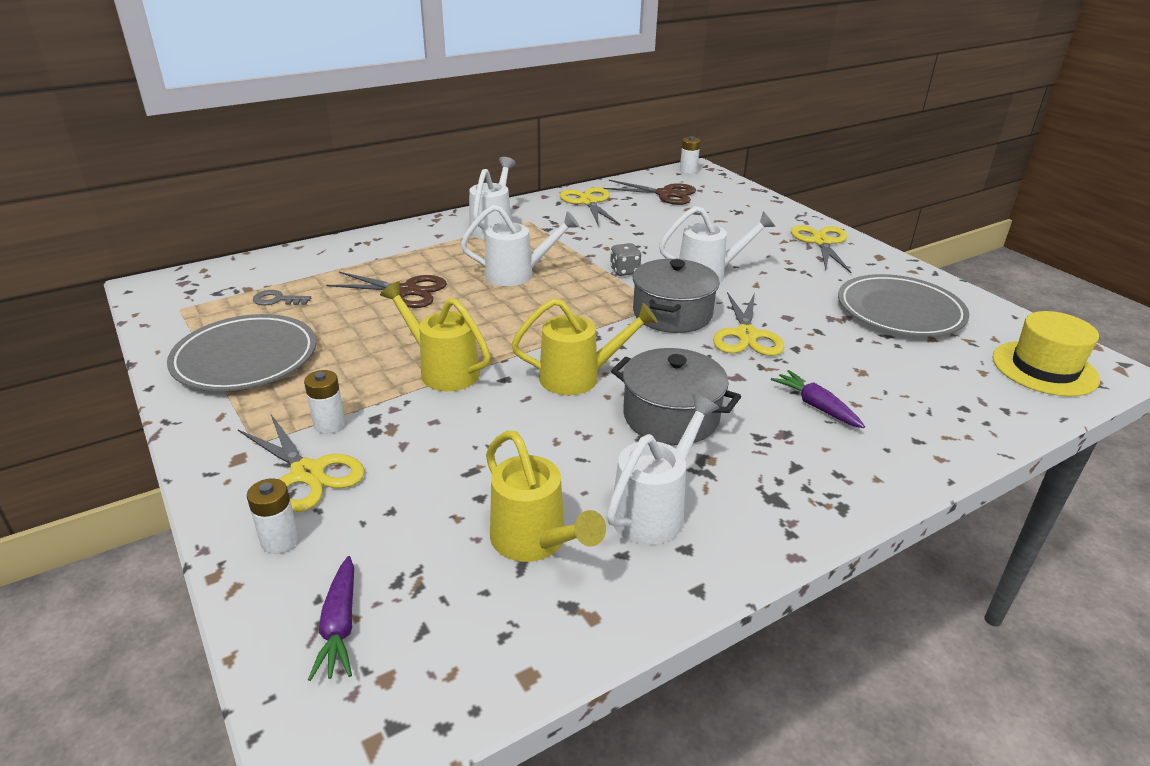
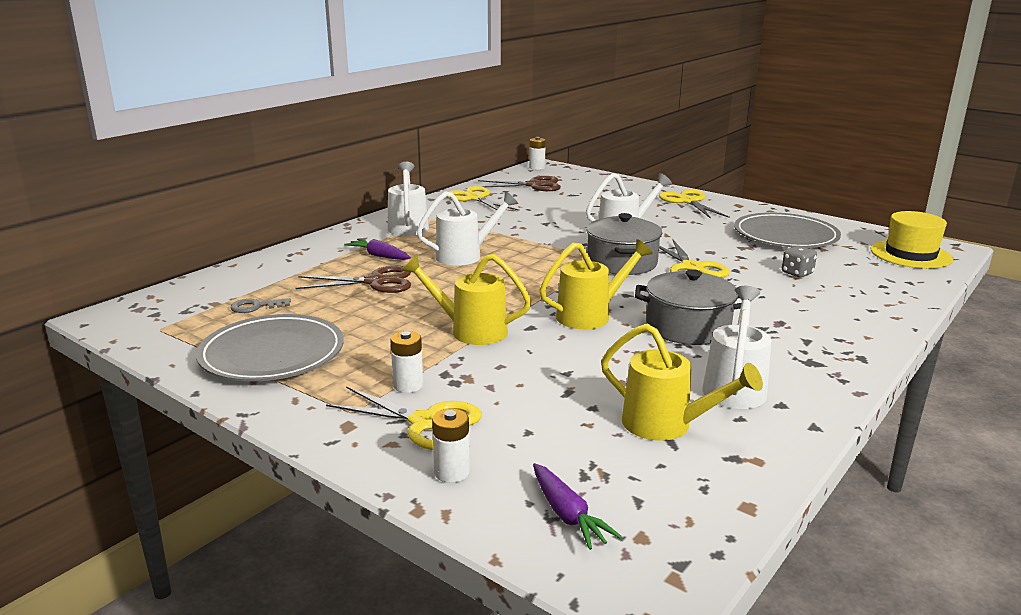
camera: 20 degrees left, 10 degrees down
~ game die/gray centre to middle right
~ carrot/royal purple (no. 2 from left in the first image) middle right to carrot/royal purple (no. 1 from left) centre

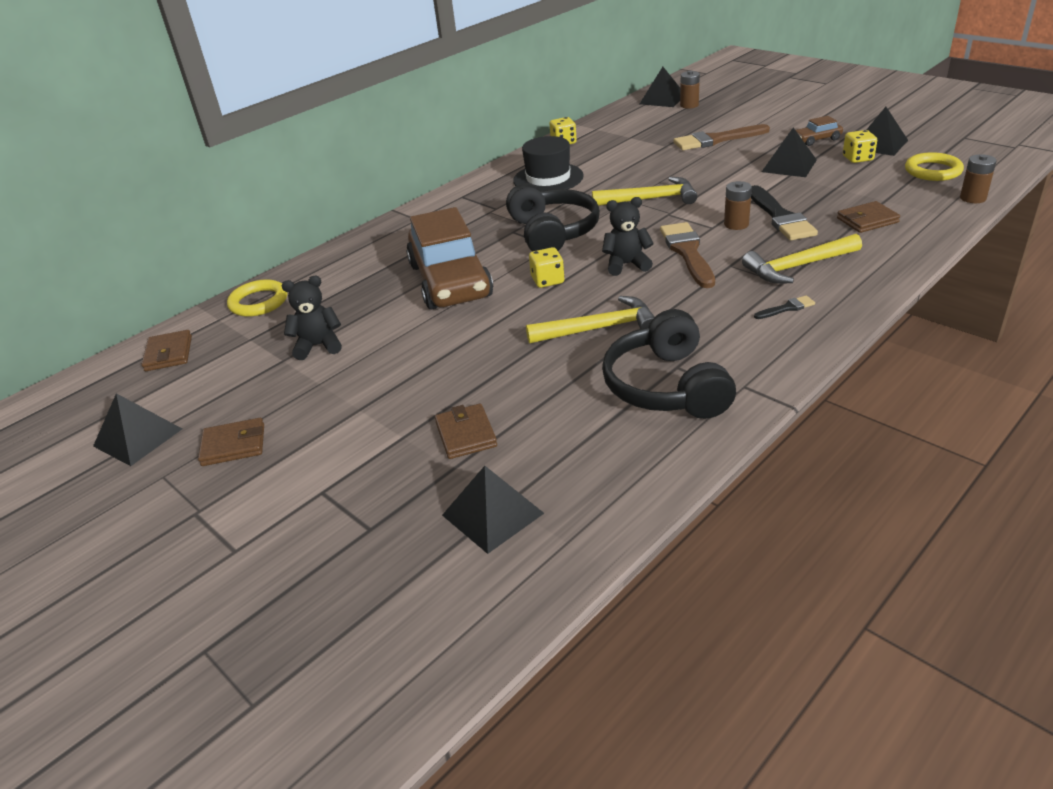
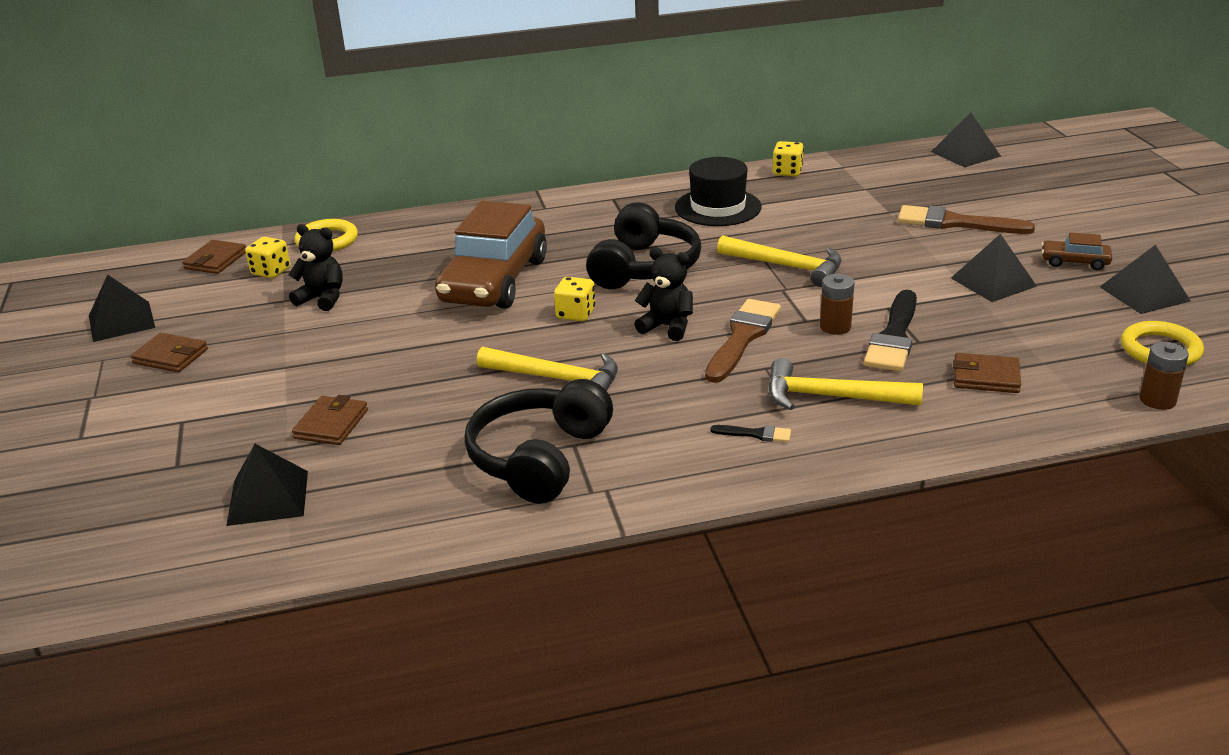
camera: 30 degrees right, 5 degrees down
- battery/brown (no. 1 from left) top centre
~ game die/bright yellow (no. 3 from left in the first image) top right to game die/bright yellow (no. 1 from left) middle left

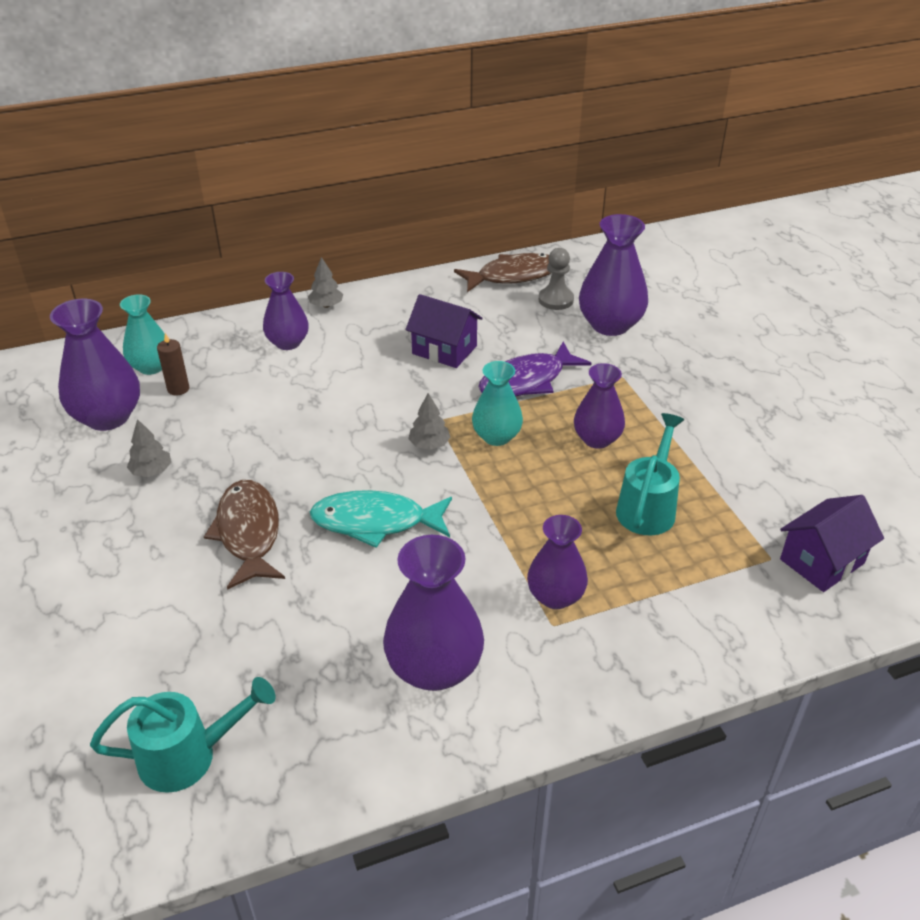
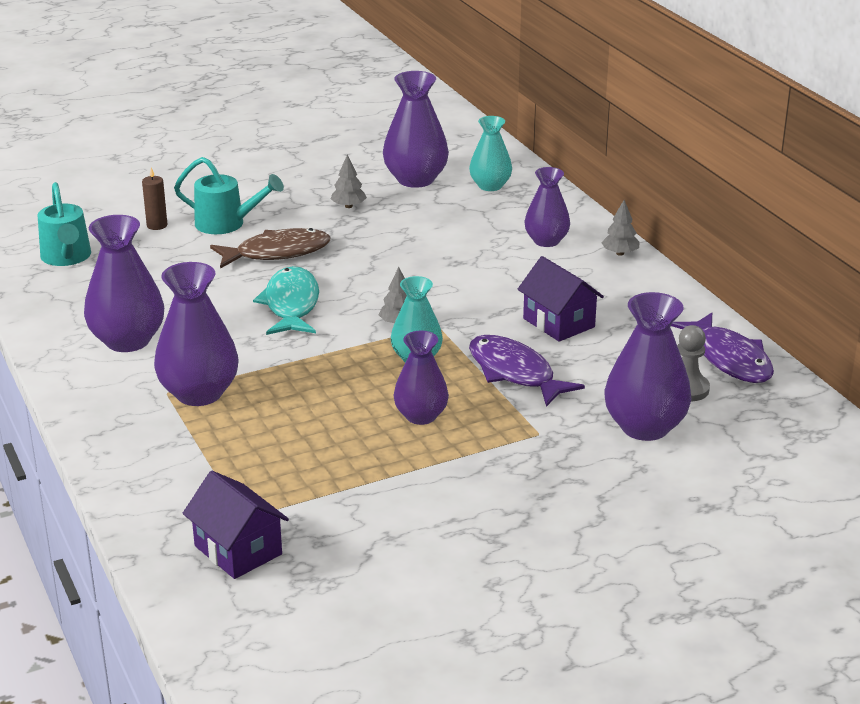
camera: 85 degrees right, 10 degrees down
~ pillar candle/brown middle left to top left
~ toy house/royal purple (no. 1 from left in the first image) centre = centre 60 degrees counterclockwise
~ toy fish/brown (no. 2 from left) top centre to toy fish/royal purple (no. 2 from left) middle right
~ flower vase/royal purple (no. 4 from left in the first image) centre = middle left x1.54
~ sprinkling can/turquoise (no. 2 from left) middle right to top left

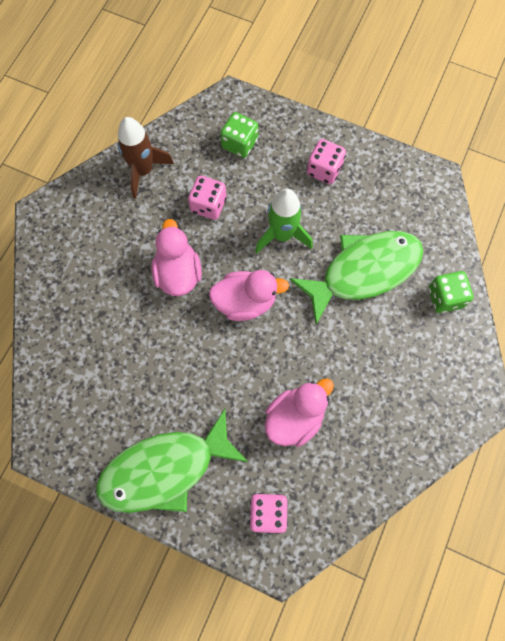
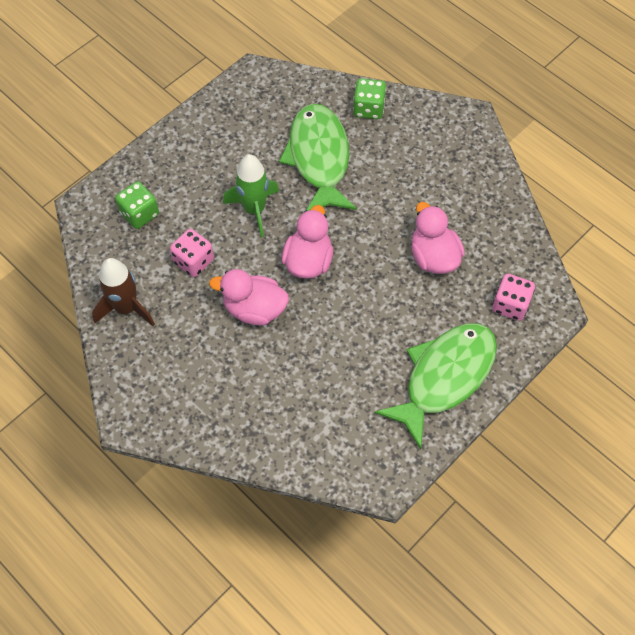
camera: 70 degrees left, 10 degrees down
~ toy fish/emerald (no. 1 from left in the first image) bottom centre = middle right 135 degrees counterclockwise
- game die/rosy (no. 3 from left) top centre

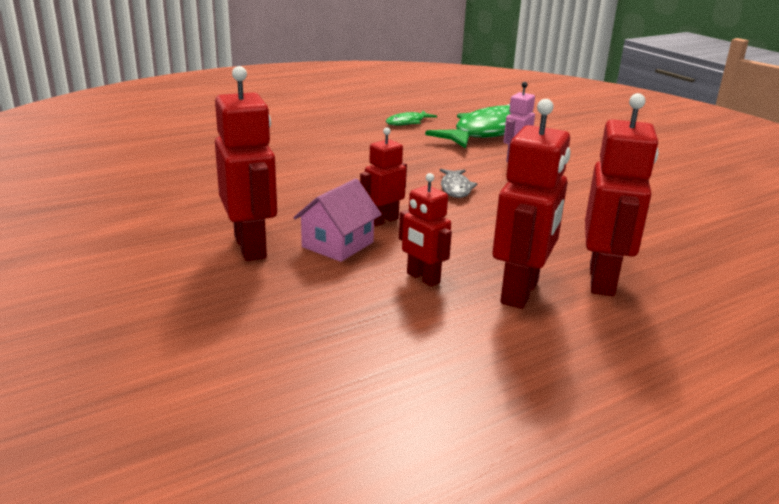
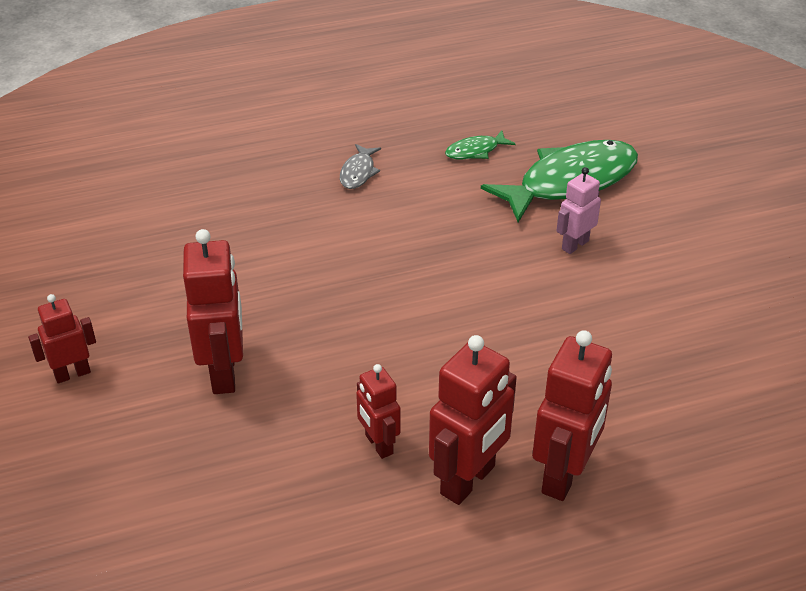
camera: 15 degrees right, 15 degrees up
- toy house/rosy centre
~ toy robot/red (no. 2 from left in the first image) centre to toy robot/red (no. 1 from left) middle left
~ toy fish/gray centre to top centre

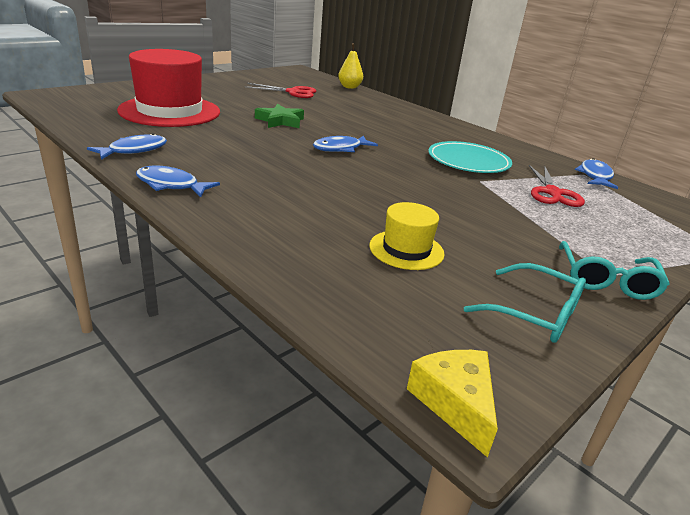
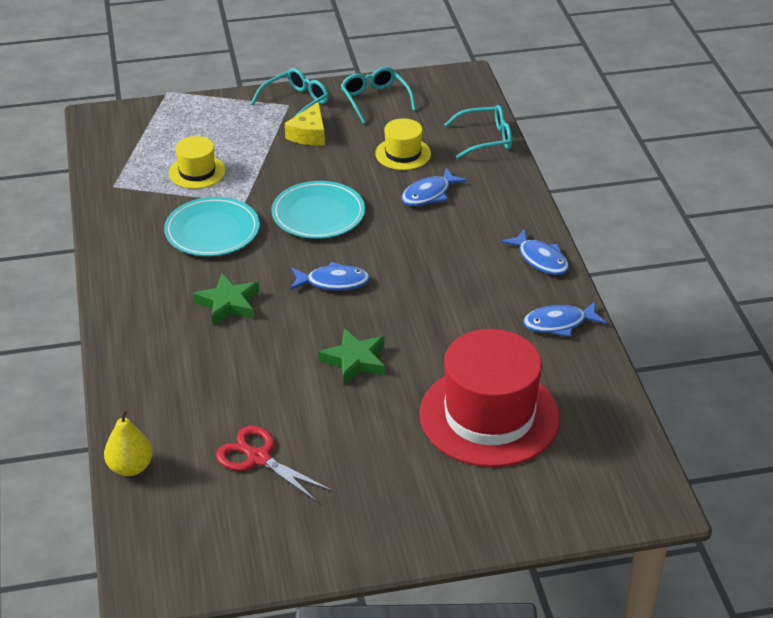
camera: 145 degrees left, 10 degrees up
~ cheese wedge/bright yellow bottom centre to top centre
~ scissors/red (no. 2 from left) middle right to top hat/bright yellow (no. 1 from left) top left
~ toy fish/royal blue (no. 4 from left in the first image) middle right to toy fish/royal blue (no. 2 from left) top centre
+ star/emerald (no. 1 from left) middle left
+ plate/turquoise (no. 2 from left) centre
+ eyeglasses/turquoise (no. 3 from left) top centre

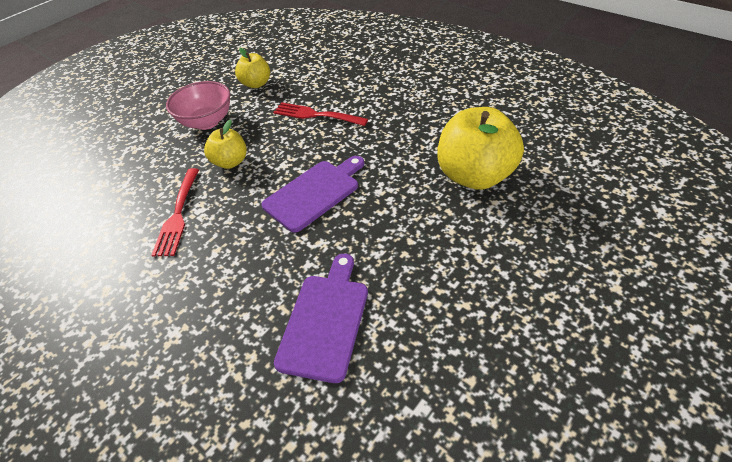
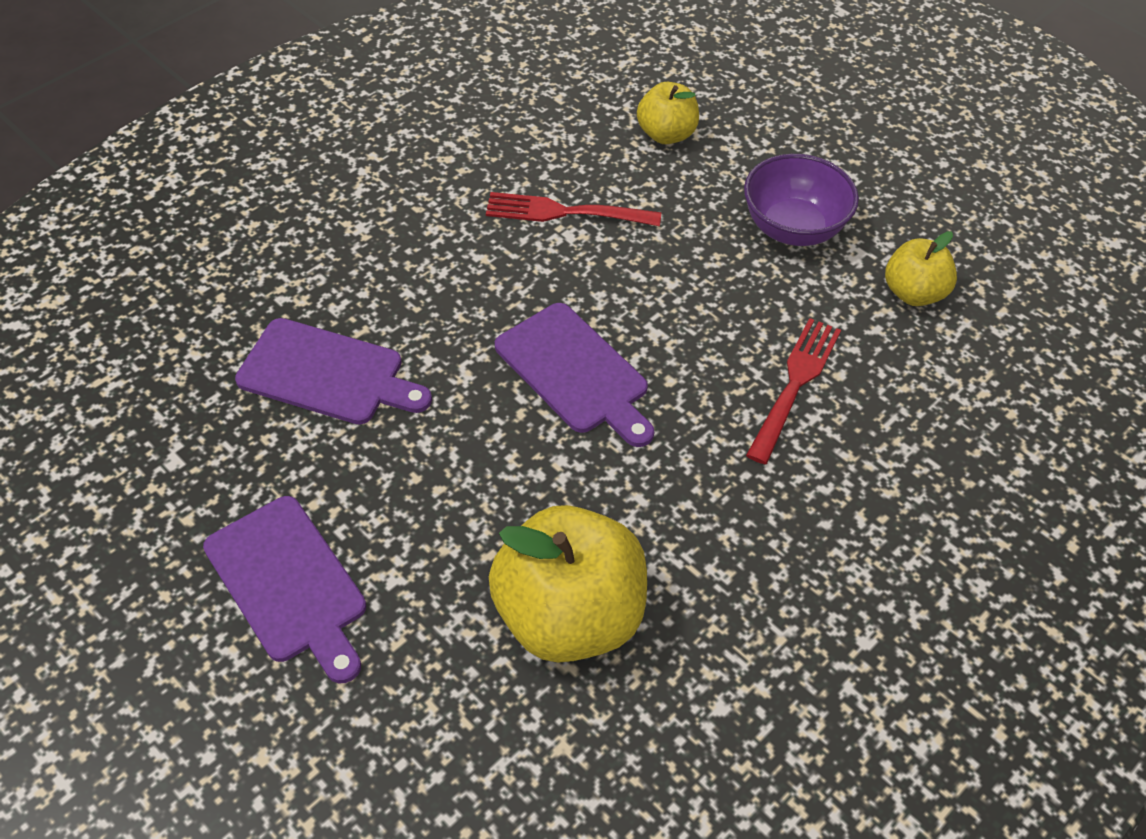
camera: 90 degrees right, 5 degrees up
~ deep dish/rosy top left to deep dish/royal purple top right
~ toy apple/bright yellow (no. 1 from left in the first image) top left to toy apple/bright yellow (no. 2 from left) top centre
+ chopping board/royal purple (no. 1 from left) bottom left

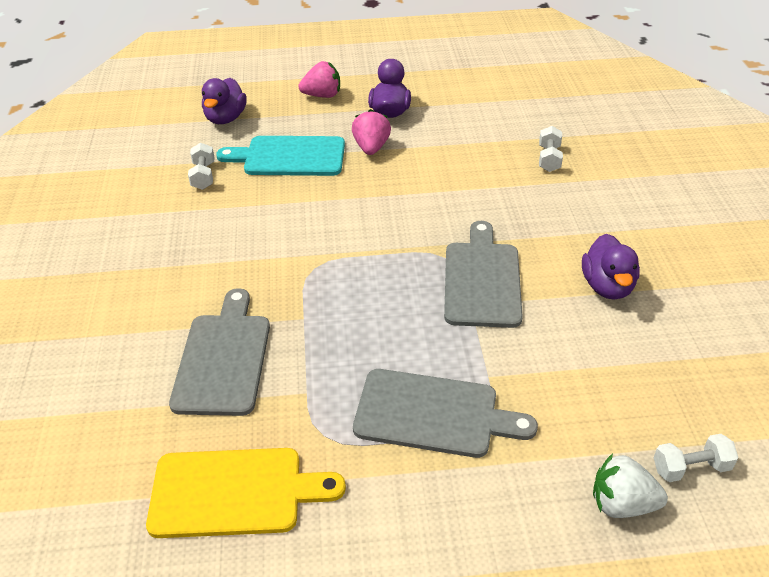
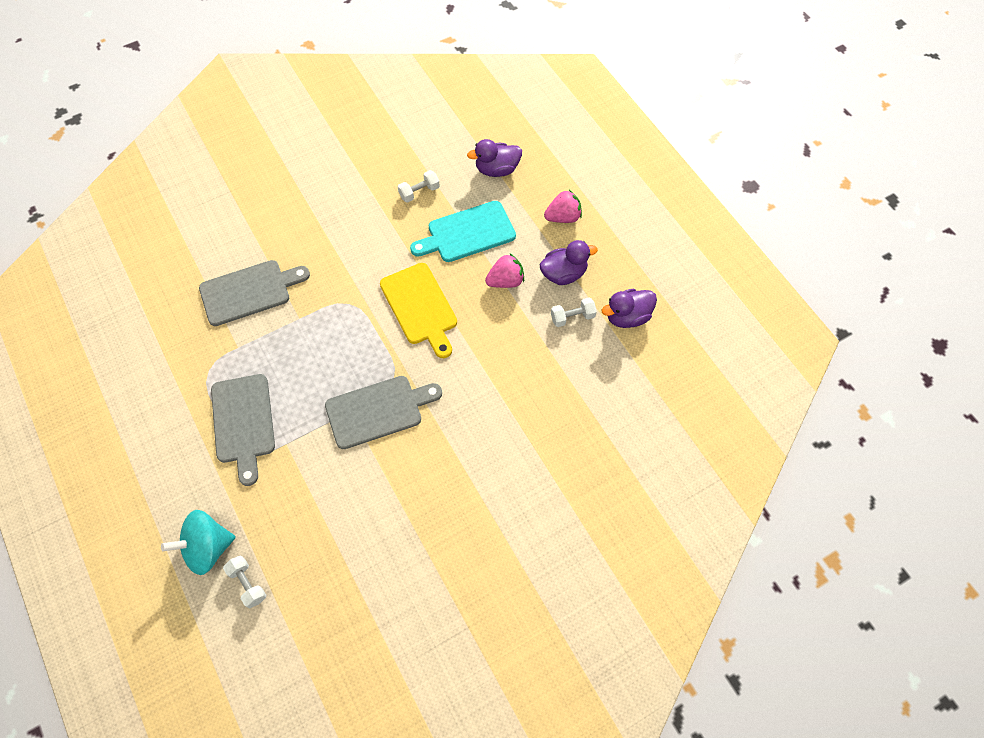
camera: 65 degrees right, 20 degrees up
~ chopping board/bright yellow bottom left to centre
~ chopping board/turquoise top centre = top centre 90 degrees counterclockwise
~ strawberry/rosy (no. 1 from left in the first image) top centre = top centre 75 degrees counterclockwise
~ dumbbell/white (no. 2 from left in the first image) top right to dumbbell/white (no. 3 from left) centre
~ duck/royal purple (no. 3 from left) middle right to centre
~ strawberry/white bottom right to toy top/turquoise bottom left

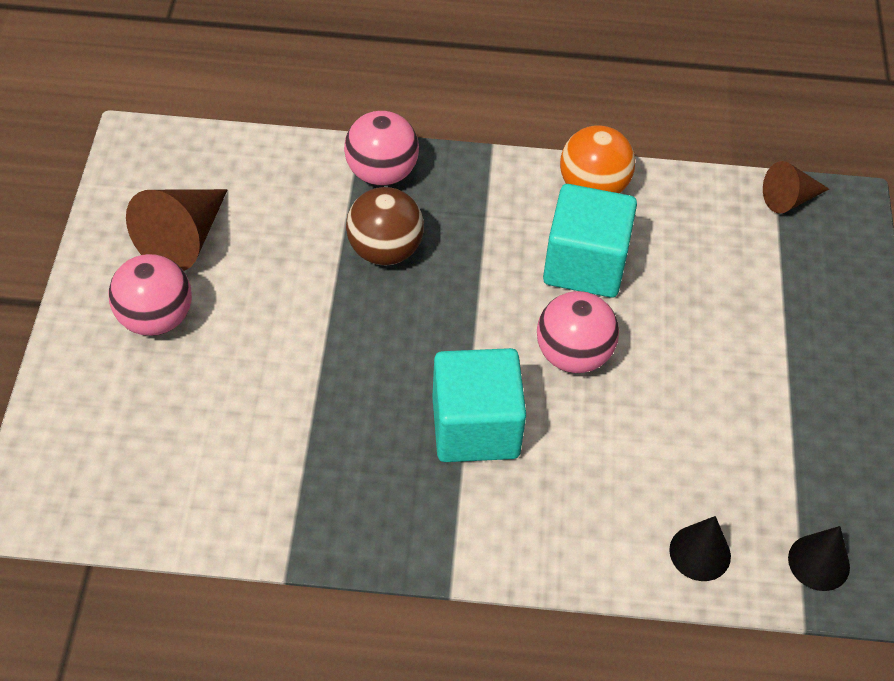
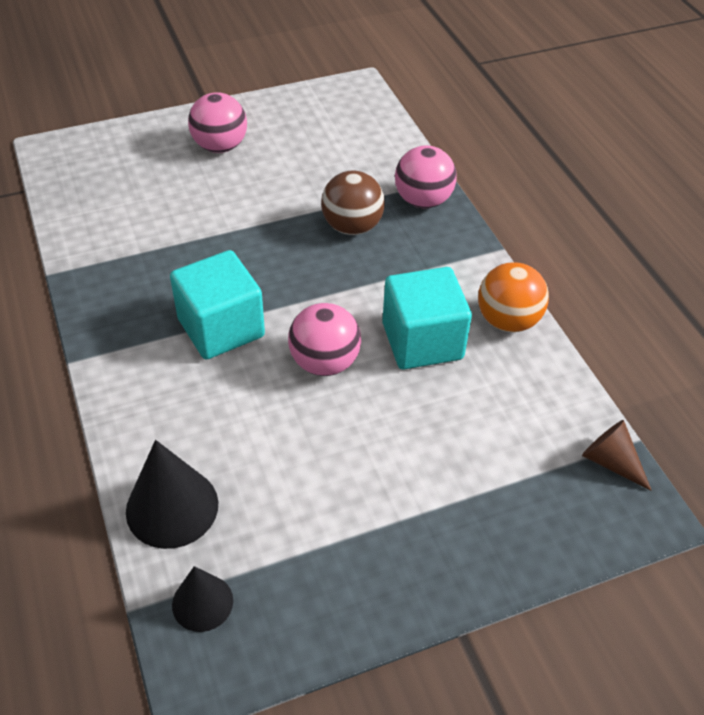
camera: 65 degrees right, 5 degrees down
- solid cone/brown (no. 1 from left) middle left
~ solid cone/black (no. 1 from left) bottom right = bottom left x1.62

